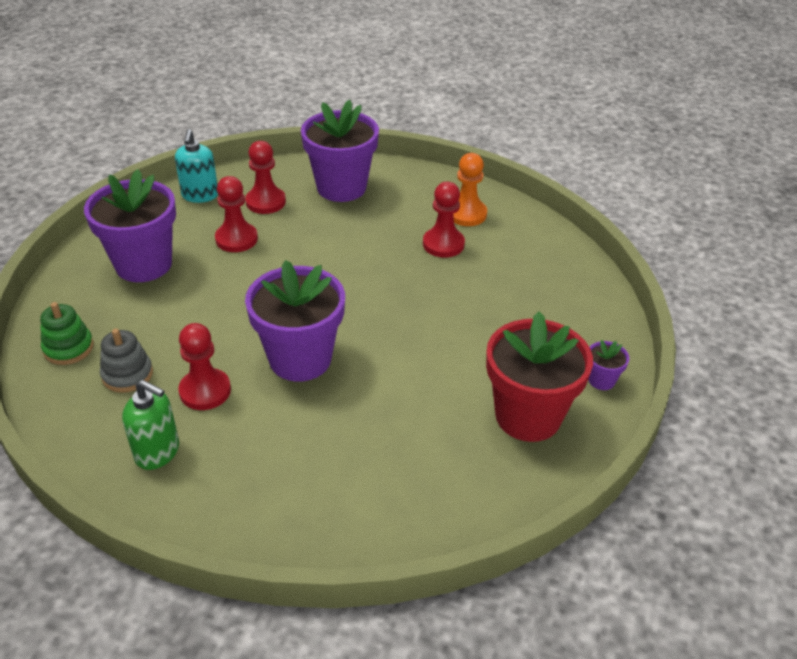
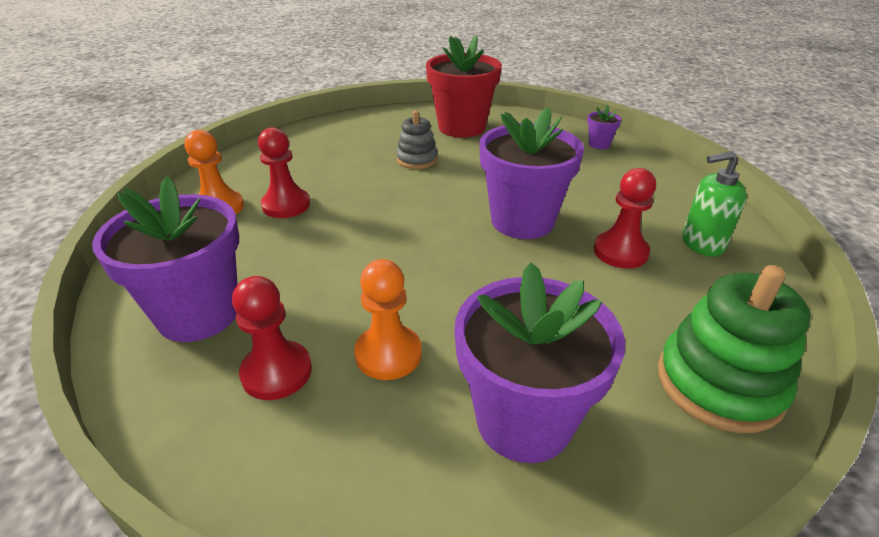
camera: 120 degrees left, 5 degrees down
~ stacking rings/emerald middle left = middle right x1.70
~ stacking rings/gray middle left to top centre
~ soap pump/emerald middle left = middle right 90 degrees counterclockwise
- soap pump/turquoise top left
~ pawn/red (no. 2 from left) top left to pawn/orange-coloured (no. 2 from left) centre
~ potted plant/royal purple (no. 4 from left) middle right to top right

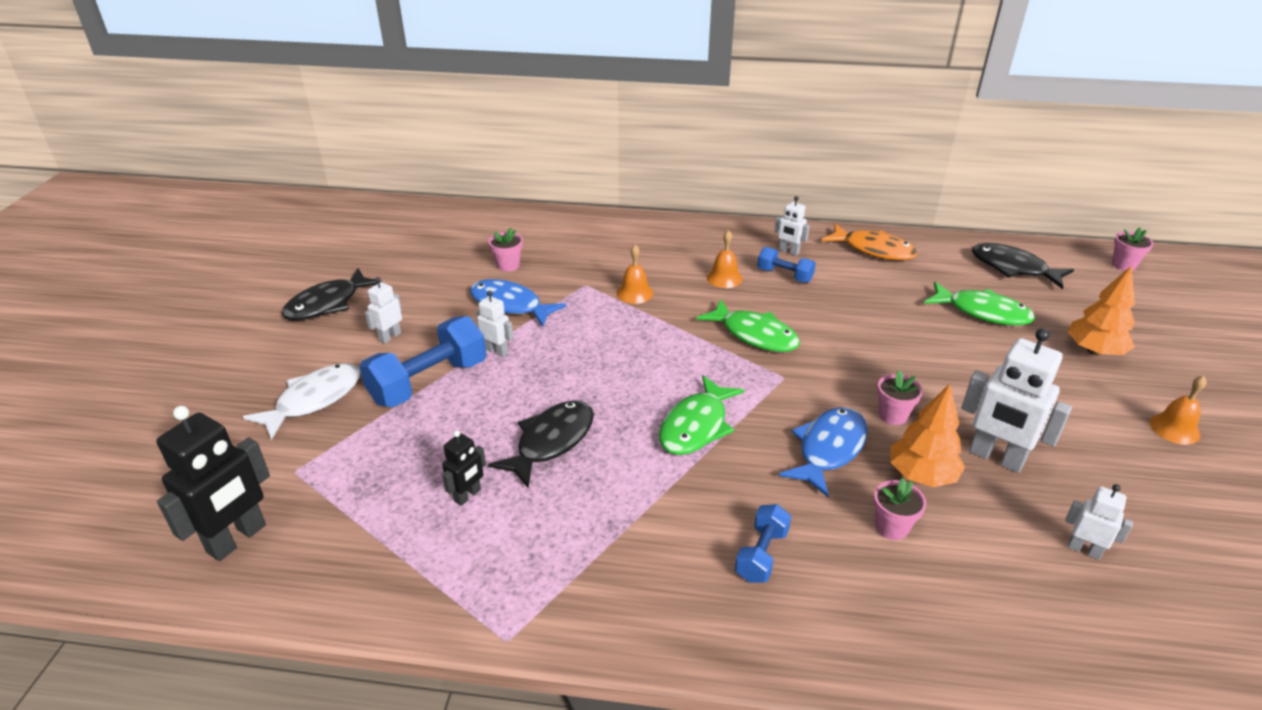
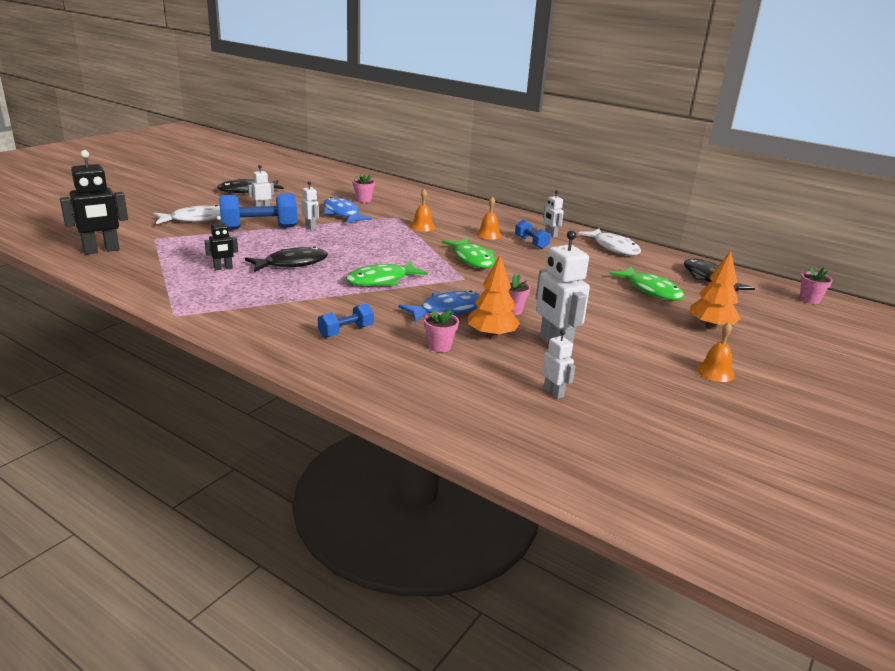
camera: 25 degrees right, 10 degrees down
~ toy fish/orange-coloured middle right to toy fish/white (no. 2 from left) middle right

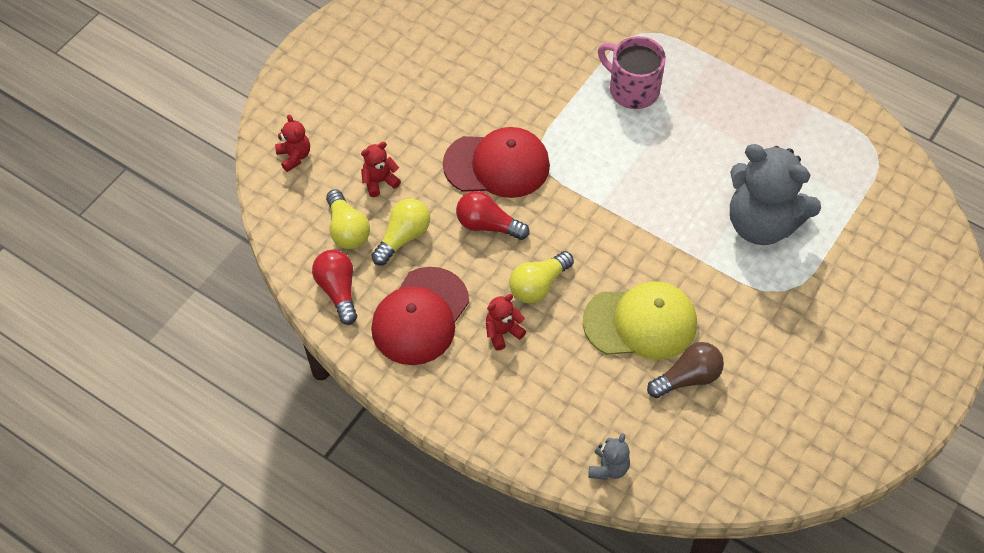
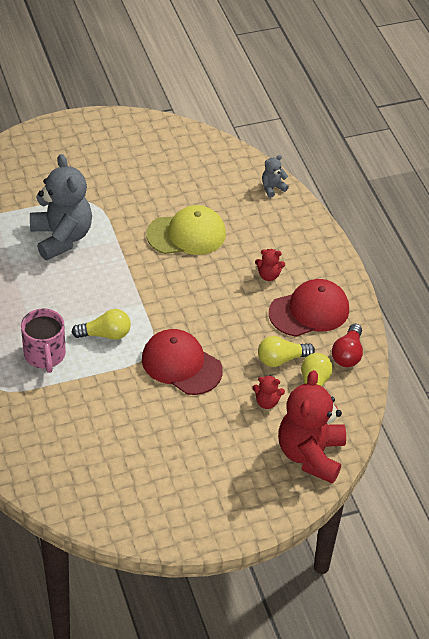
camera: 145 degrees left, 10 degrees down
~ teddy/red (no. 1 from left in the first image) top left = bottom right x2.35
- lightbulb/red (no. 2 from left) centre
~ lightbulb/bright yellow (no. 3 from left in the first image) centre to lightbulb/bright yellow (no. 1 from left) middle left
~ baseball cap/bright yellow centre = centre 135 degrees clockwise
- lightbulb/brown bottom right

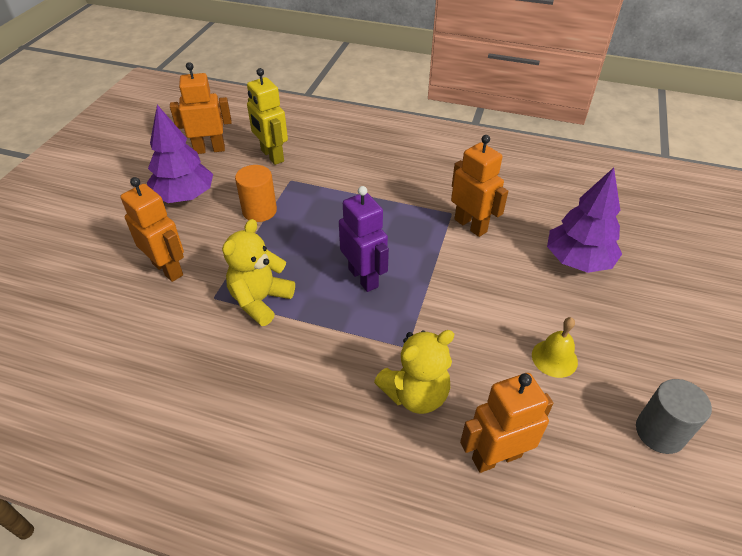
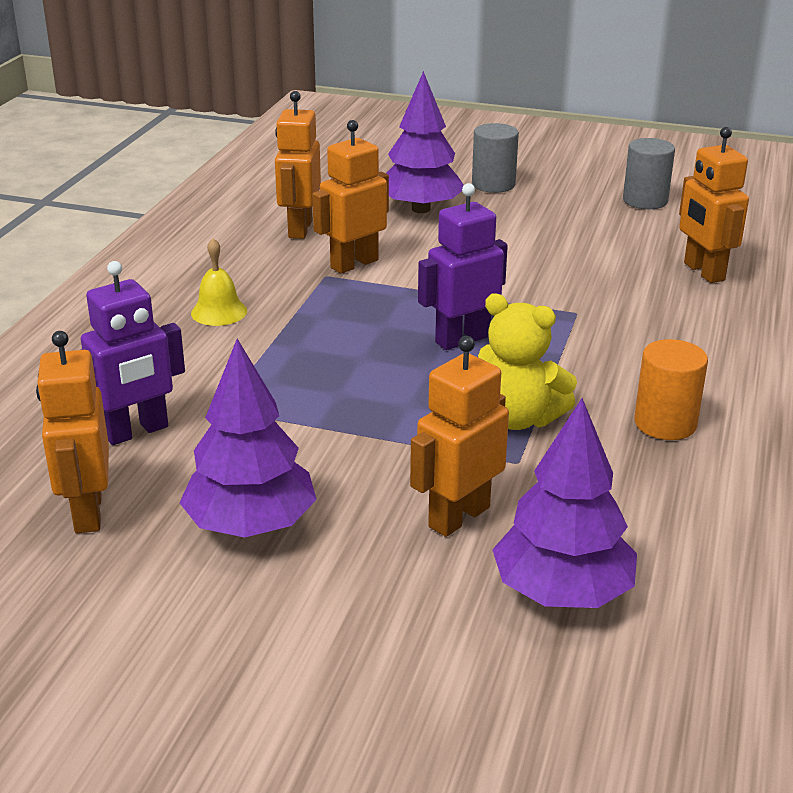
camera: 90 degrees left, 15 degrees down
~ solid cylinder/orange-coloured centre to middle right
~ toy robot/bright yellow top centre to toy robot/royal purple (no. 1 from left) middle left
- teddy/bright yellow (no. 2 from left) bottom centre
~ hand bell/bright yellow middle right to middle left
+ toy robot/orange-coloured (no. 2 from left) top centre
+ solid cylinder/gray (no. 1 from left) top centre
+ toy tree/royal purple (no. 3 from left) middle right

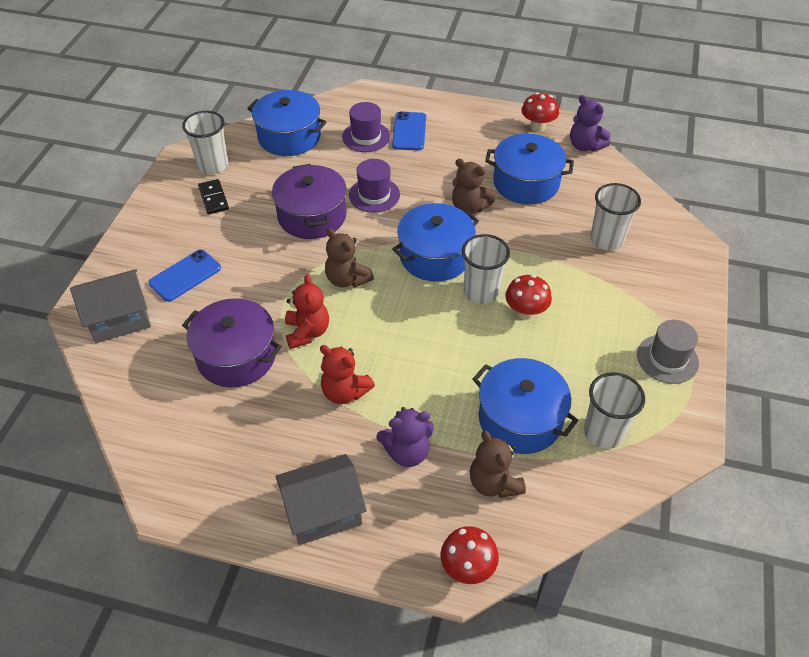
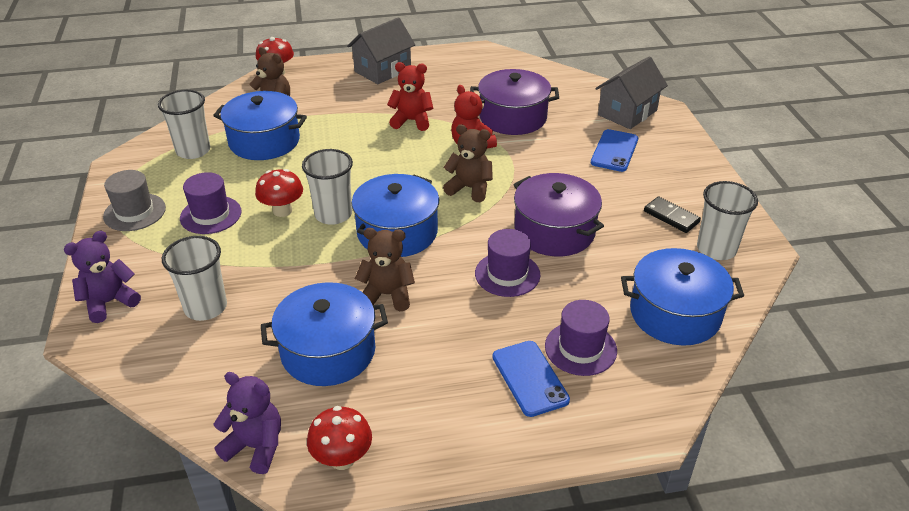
camera: 155 degrees right, 10 degrees down
~ teddy/royal purple (no. 1 from left) centre to middle left
+ top hat/royal purple (no. 1 from left) middle left

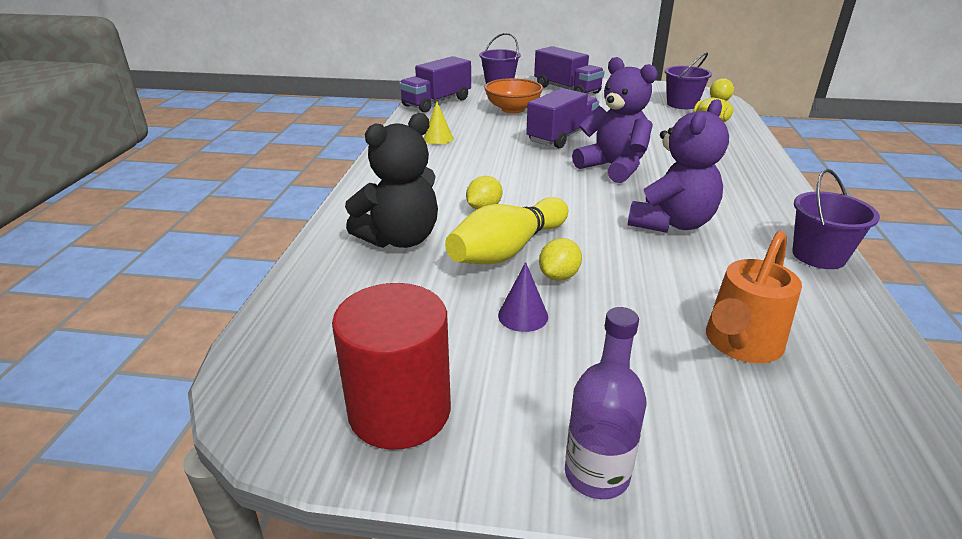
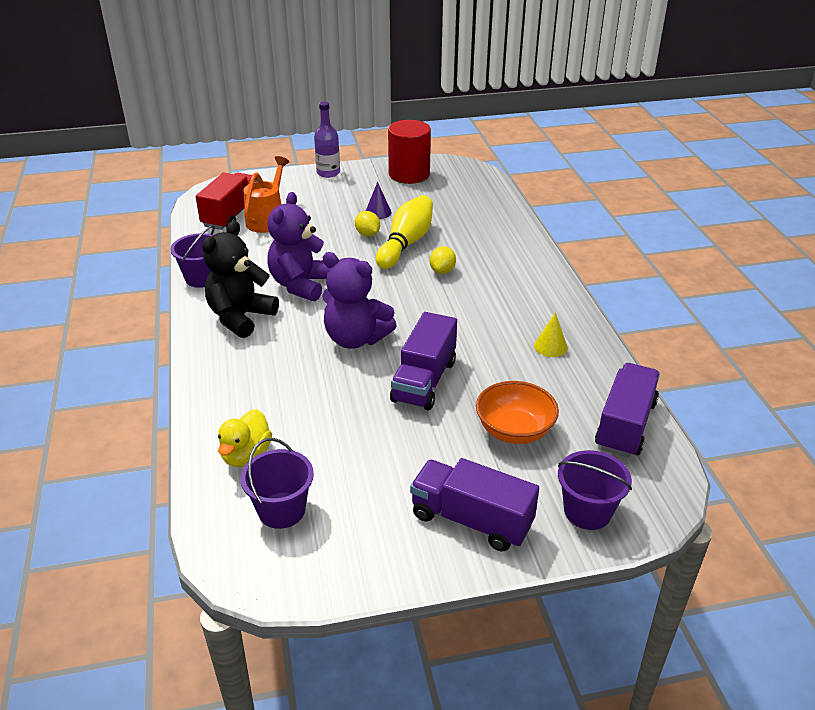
camera: 160 degrees right, 5 degrees up
~ teddy/black centre to middle left
~ toy lemon/bright yellow (no. 2 from left in the first image) centre = top centre 45 degrees counterclockwise
+ truck/red top left

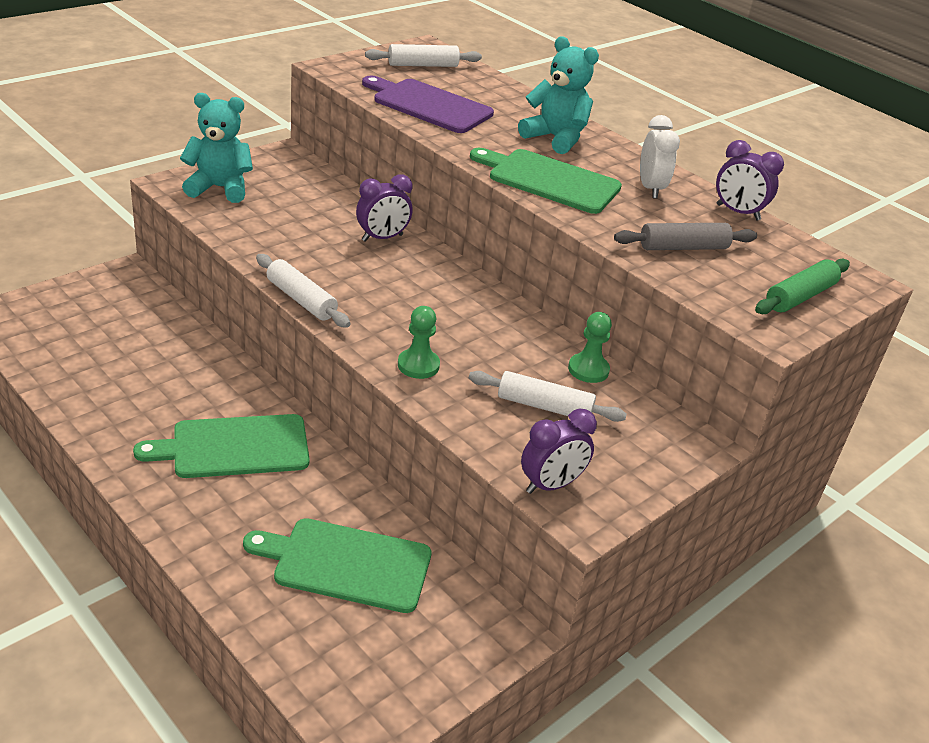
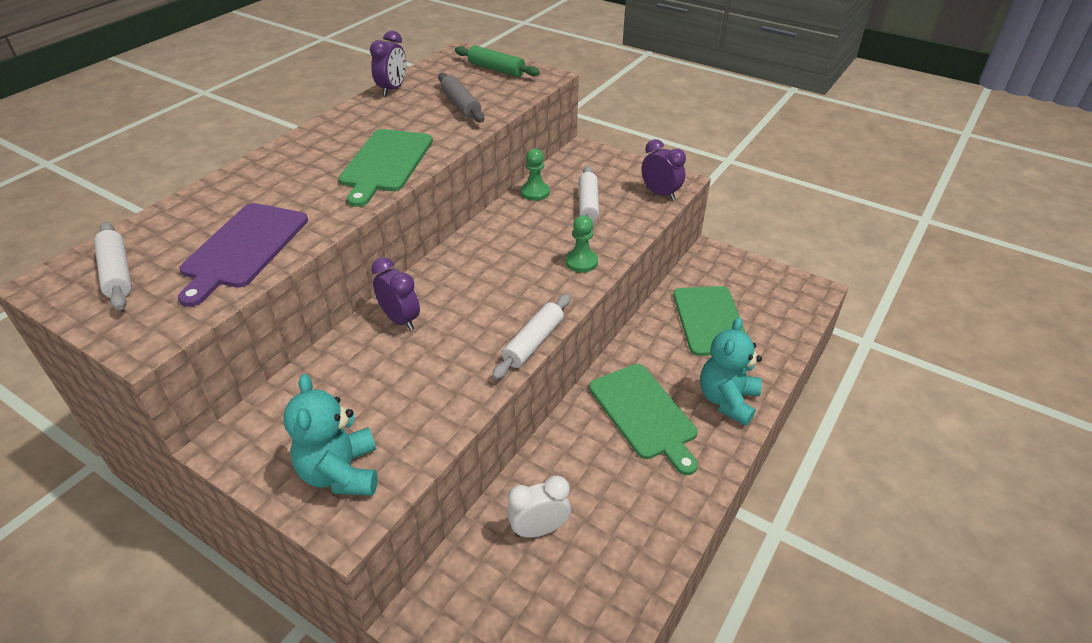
camera: 100 degrees left, 5 degrees up
~ teddy/turquoise (no. 2 from left) top centre to middle right
~ alarm clock/white top right to bottom centre

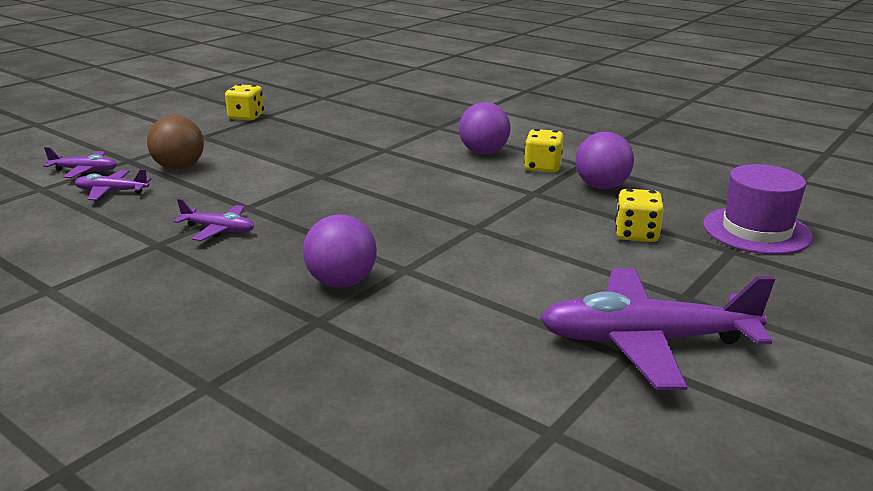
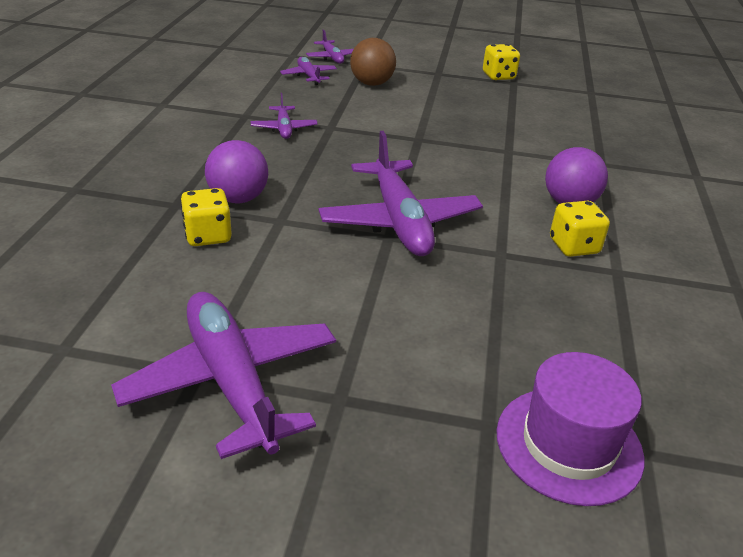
camera: 60 degrees right, 10 degrees up
- ball/royal purple (no. 3 from left) top right
~ game die/bright yellow (no. 3 from left in the first image) middle right to game die/bright yellow (no. 1 from left) middle left
+ plane/royal purple (no. 5 from left) centre

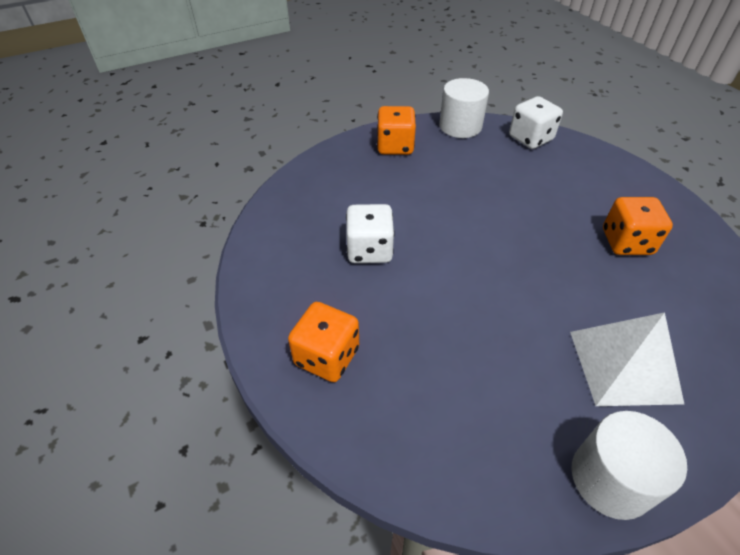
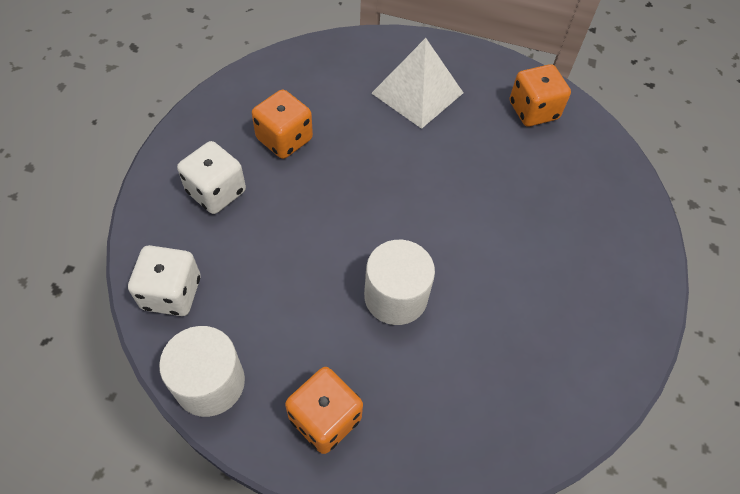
camera: 140 degrees left, 10 degrees up
~ game die/orange-coloured (no. 1 from left in the first image) centre to game die/orange-coloured (no. 3 from left) top right
~ game die/white (no. 1 from left in the first image) centre to game die/white (no. 2 from left) middle left
~ solid cylinder/white (no. 2 from left) bottom right to centre

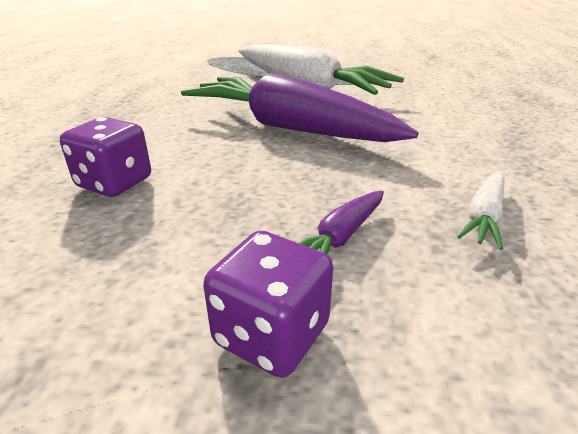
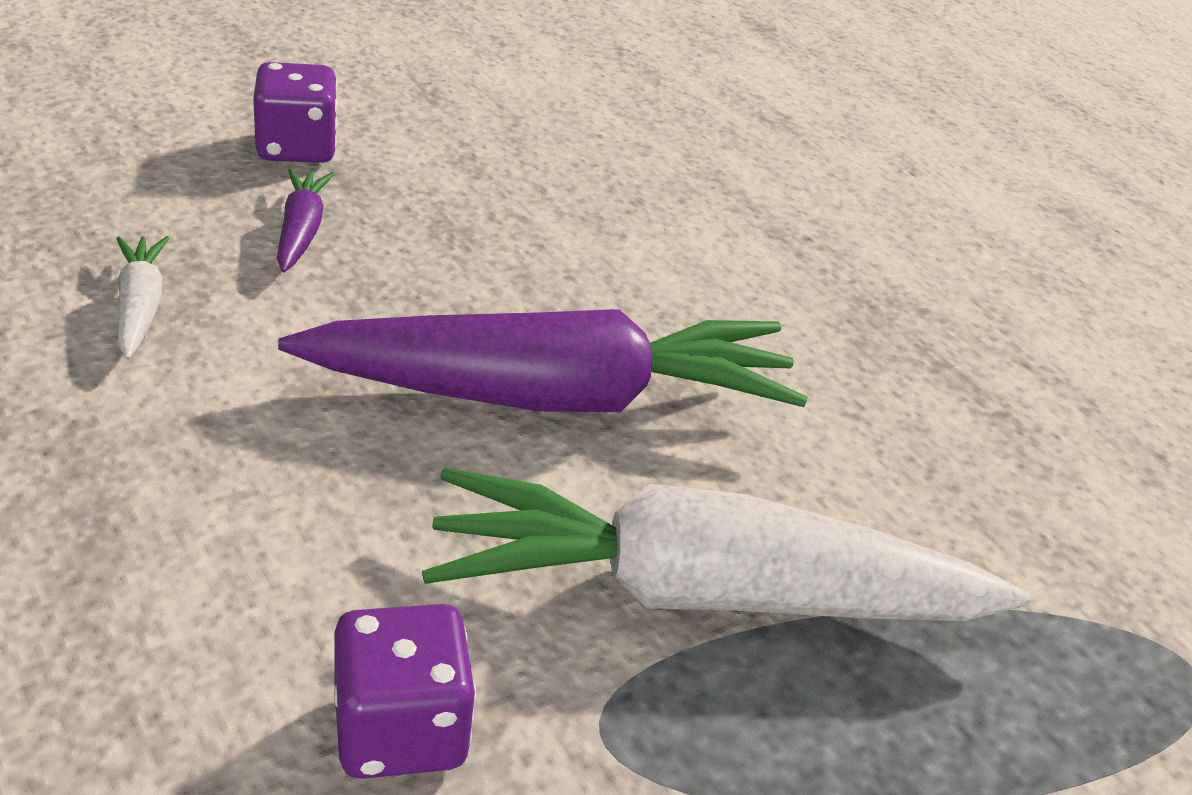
camera: 135 degrees right, 5 degrees up
~ game die/royal purple (no. 1 from left in the first image) middle left to game die/royal purple (no. 2 from left) bottom centre

